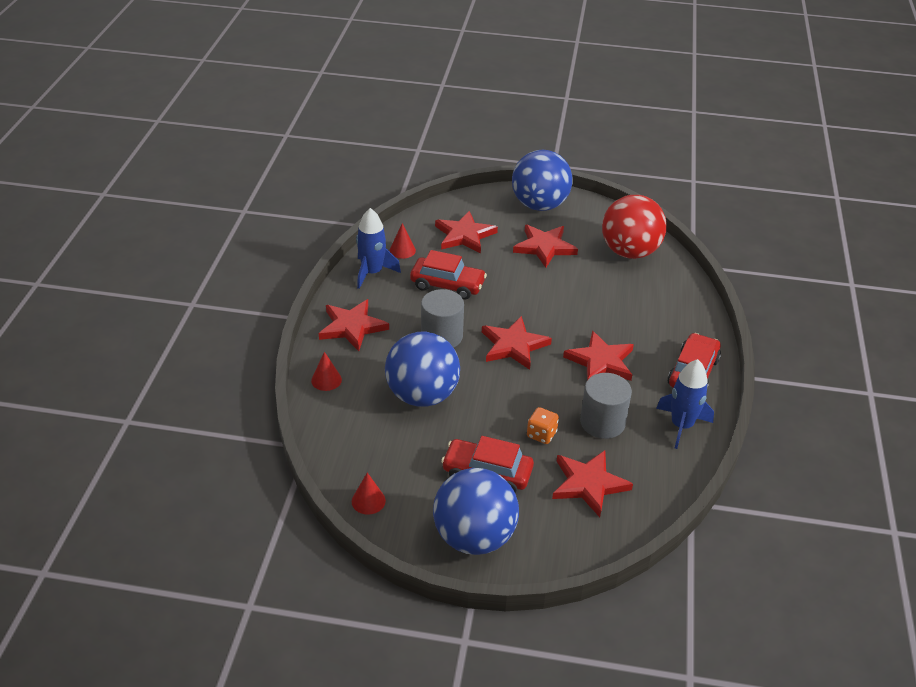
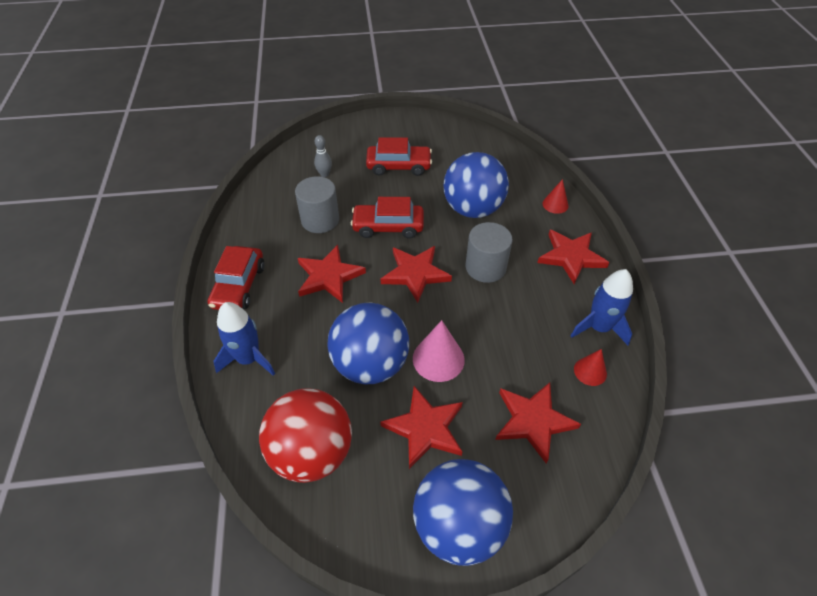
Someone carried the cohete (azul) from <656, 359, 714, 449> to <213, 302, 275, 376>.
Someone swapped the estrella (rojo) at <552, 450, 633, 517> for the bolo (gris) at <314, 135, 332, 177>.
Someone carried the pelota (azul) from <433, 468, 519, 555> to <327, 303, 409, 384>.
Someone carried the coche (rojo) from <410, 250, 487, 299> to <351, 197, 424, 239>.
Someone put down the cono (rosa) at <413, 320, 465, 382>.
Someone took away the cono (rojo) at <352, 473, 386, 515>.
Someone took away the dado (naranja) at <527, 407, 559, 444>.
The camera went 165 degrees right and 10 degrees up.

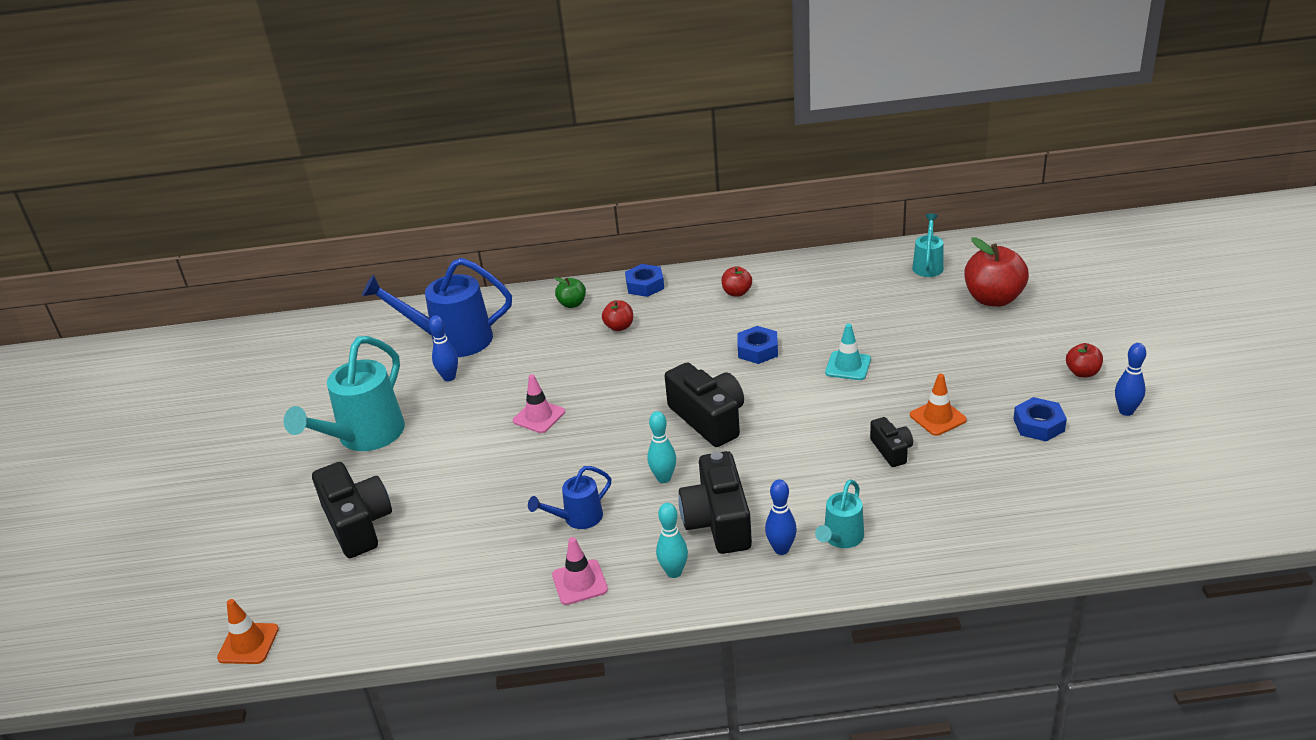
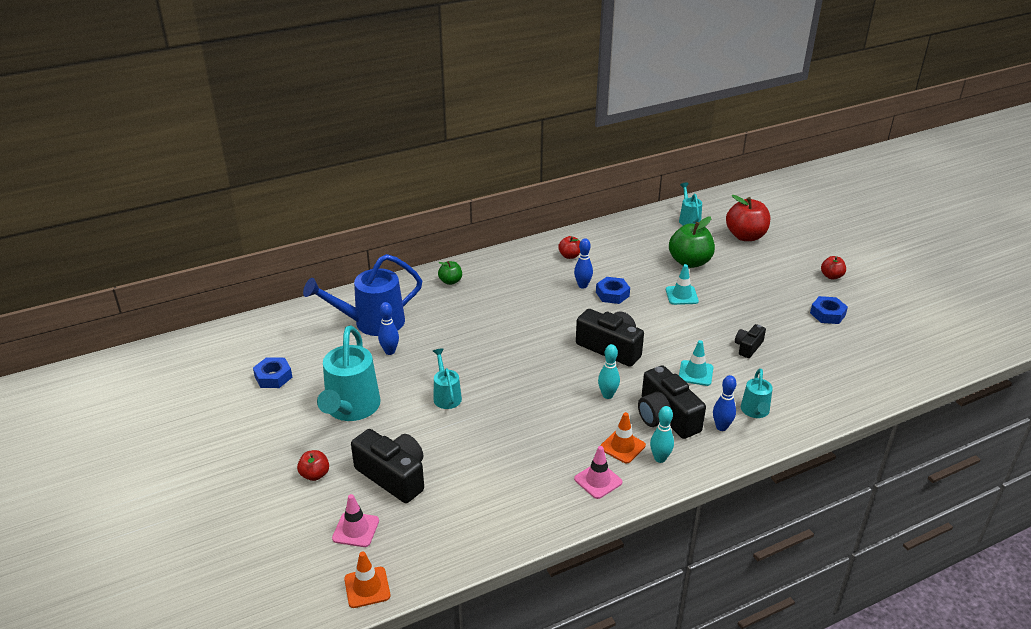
Someone carried the tuerca (azul) from <625, 264, 664, 297> to <253, 357, 292, 388>.
Someone carried the manzana (rojo) from <602, 300, 633, 331> to <297, 450, 329, 481>.
Someone carried the cono de tráfico (rosa) from <513, 374, 565, 433> to <332, 494, 379, 547>.
Someone put down the regadera (turquesa) at <433, 348, 462, 409>.
Someone carried the bolo (azul) from <1115, 343, 1146, 416> to <574, 239, 593, 289>.
Someone carried the cono de tráfico (naranja) from <910, 374, 967, 436> to <600, 412, 646, 463>.
Someone put down the manzana (verde) at <669, 216, 715, 268>.
Someone put down the cono de tráfico (turquesa) at <679, 340, 713, 386>.
Someone rotated the cámara (negro) at <870, 417, 913, 467> by 105 degrees counterclockwise.
Someone took away the regadera (azul) at <528, 466, 612, 529>.
The camera went 25 degrees left and 0 degrees up.

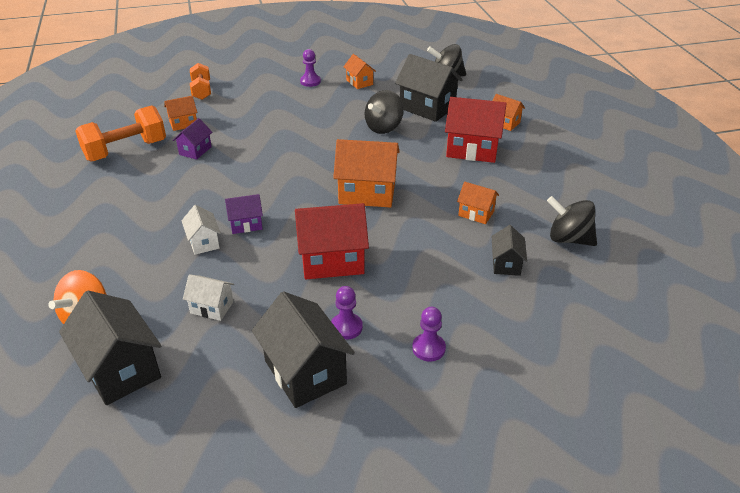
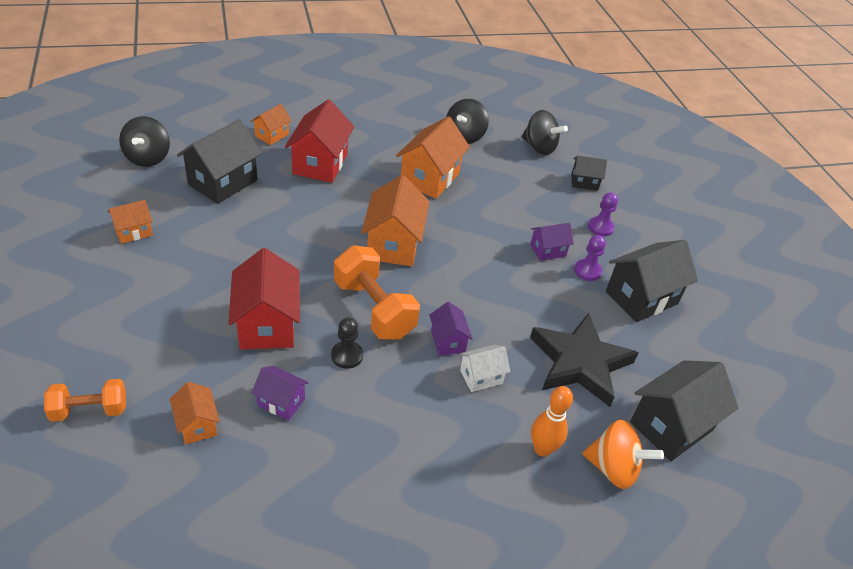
Someone carried the casa (rojo) from <295, 203, 369, 279> to <228, 248, 300, 349>.
Someone put down the peón (negro) at <331, 317, 363, 369>.
Someone carried the mancuerna (naranja) from <75, 105, 166, 162> to <334, 245, 420, 339>.
Someone scaled the casa (naranja) at <457, 182, 499, 224> by 1.86.
Someone carried the peonza (negro) from <365, 90, 404, 134> to <521, 110, 568, 155>.
Someone put down the casa (morado) at <530, 223, 574, 261>.
Someone swapped the casa (blanco) at <183, 274, 234, 321> for the estrella (negro) at <530, 313, 638, 407>.
Someone put down the bolo (naranja) at <531, 386, 573, 457>.
Someone carried the casa (negro) from <492, 225, 527, 276> to <571, 155, 607, 191>.
Someone took away the peón (morado) at <300, 49, 321, 87>.
The camera went 95 degrees left and 5 degrees up.

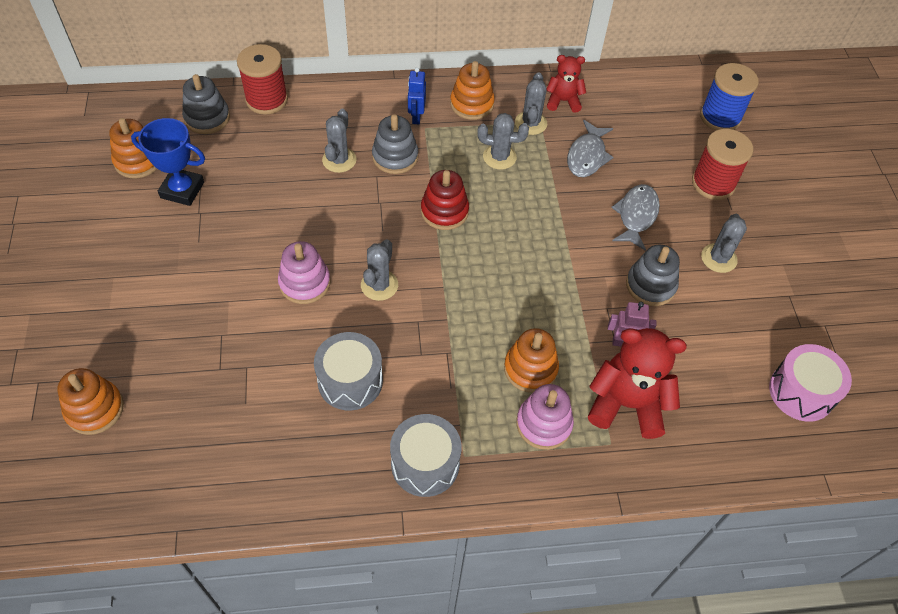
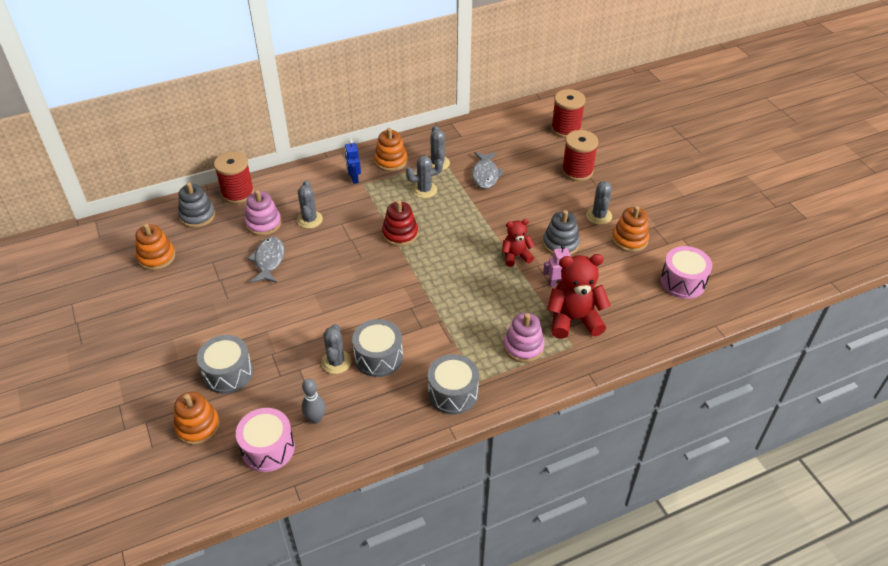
Someone put down the tambor (gris) at <197, 335, 253, 394>.
Someone put down the tambor (rosa) at <236, 408, 295, 472>.
Someone carried the juguete apilable (rosa) from <278, 241, 331, 304> to <245, 190, 282, 236>.
Someone carried the pez (gris) from <611, 184, 660, 251> to <248, 237, 284, 283>.
Someone put down the bolo (gris) at <302, 378, 325, 424>.
Someone carried the cactus (gris) from <361, 239, 398, 301> to <321, 324, 351, 374>.
Someone carried the osito (rojo) from <547, 55, 586, 113> to <502, 219, 535, 267>.
Someone repainted the carrete (azul) at <700, 63, 759, 130>, which became the carrete (rojo) at <551, 89, 586, 138>.
Someone carried the juguete apilable (naranja) from <504, 328, 559, 393> to <612, 206, 649, 252>.
Someone took away the trofeo (azul) at <131, 118, 205, 206>.
Someone took away the juguete apilable (gris) at <372, 114, 418, 174>.
The camera went 15 degrees left and 10 degrees down.

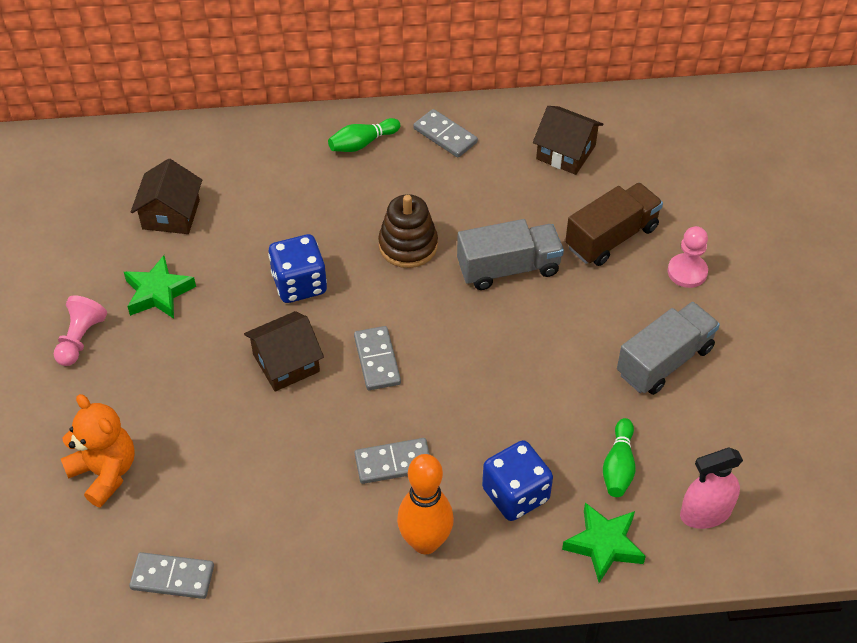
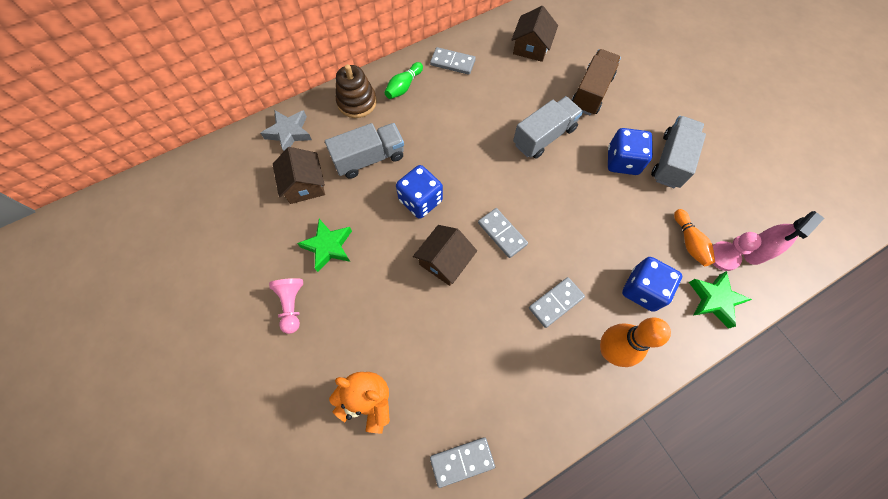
Someone put down the estrella (gris) at <261, 110, 312, 151>.
Someone put down the camión (gris) at <325, 123, 404, 179>.
Someone carried the juguete apilable (marrón) from <378, 194, 438, 268> to <336, 64, 377, 118>.
Someone rotated the casa (marrón) at <533, 106, 604, 175> by 75 degrees counterclockwise.
Someone put down the dado (azul) at <608, 128, 653, 175>.
Someone repainted the bolo (verde) at <603, 418, 635, 497>, which became the bolo (naranja) at <674, 209, 715, 266>.
Someone carried the peón (rosa) from <667, 226, 708, 288> to <713, 232, 762, 271>.
The camera went 25 degrees left and 15 degrees up.

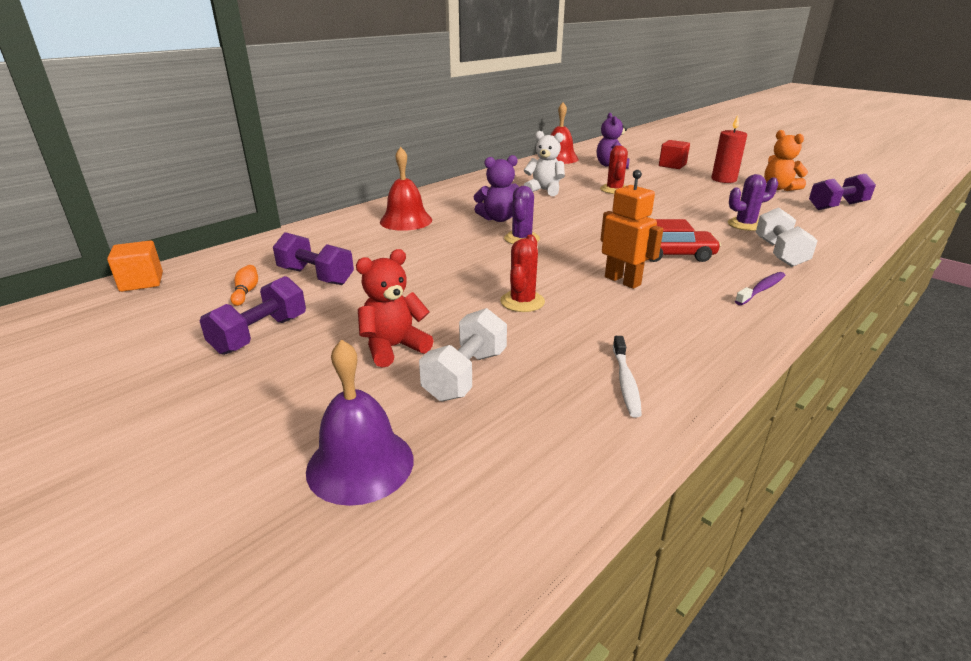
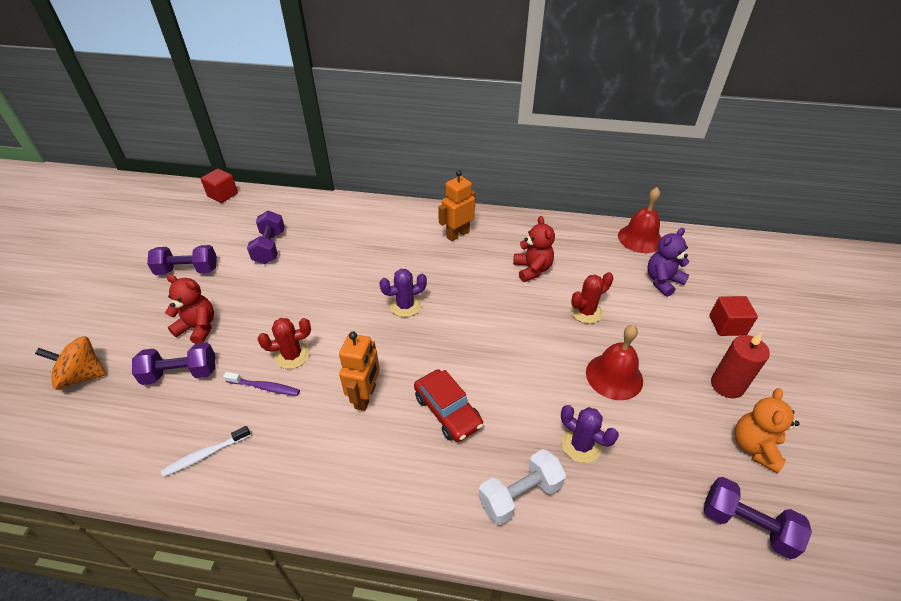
Someone swapped the campana (morado) at <306, 339, 414, 506> for the peonza (naranja) at <35, 336, 106, 390>.
Someone repainted the mancuerna (blanco) at <419, 308, 507, 401>, which became the mancuerna (morado) at <132, 342, 215, 385>.
Someone repainted the cubo (naranja) at <107, 240, 163, 292>, which became the cubo (rojo) at <200, 169, 238, 203>.
Someone carried the cepillo de dientes (morado) from <735, 272, 786, 305> to <223, 372, 300, 396>.
Someone put down the robot (naranja) at <438, 170, 476, 241>.
Someone repainted the osito (blanco) at <523, 131, 565, 196>, which became the osito (rojo) at <514, 216, 555, 282>.
Someone carried the campana (rojo) from <380, 147, 432, 231> to <586, 325, 643, 400>.
Someone took away the bolo (naranja) at <230, 265, 258, 306>.
Someone took away the osito (morado) at <474, 155, 519, 222>.
The camera went 55 degrees right and 15 degrees up.

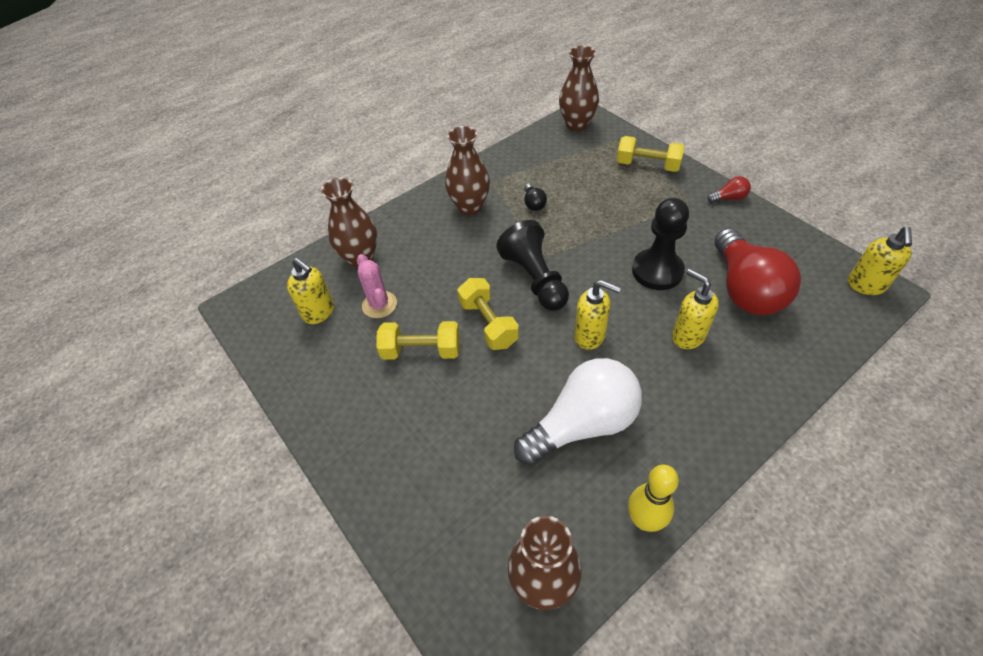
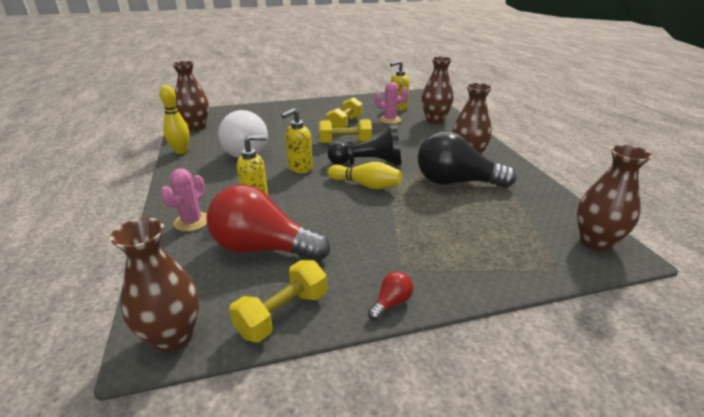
Someone swapped the dispensador de jabón (amarillo) at <848, 227, 912, 295> for the florero (marrón) at <110, 218, 199, 352>.
Someone put down the cactus (rosa) at <160, 169, 207, 231>.
Someone carried the mancuerna (amarillo) from <617, 136, 685, 172> to <229, 260, 327, 342>.
Someone put down the bolo (amarillo) at <327, 162, 402, 189>.
Someone rotated the bombilla (rojo) at <708, 176, 751, 203> by 150 degrees counterclockwise.
Someone scaled the bombilla (negro) at <524, 184, 547, 211> by 2.48.
Someone took away the peón (negro) at <632, 198, 689, 290>.
The camera went 110 degrees right and 20 degrees down.

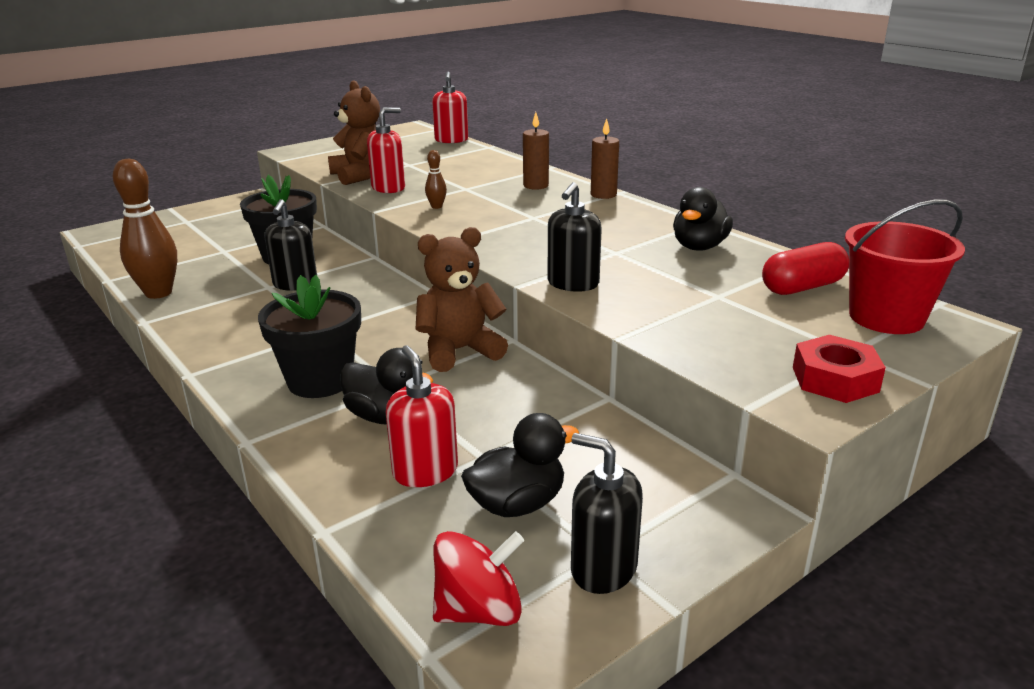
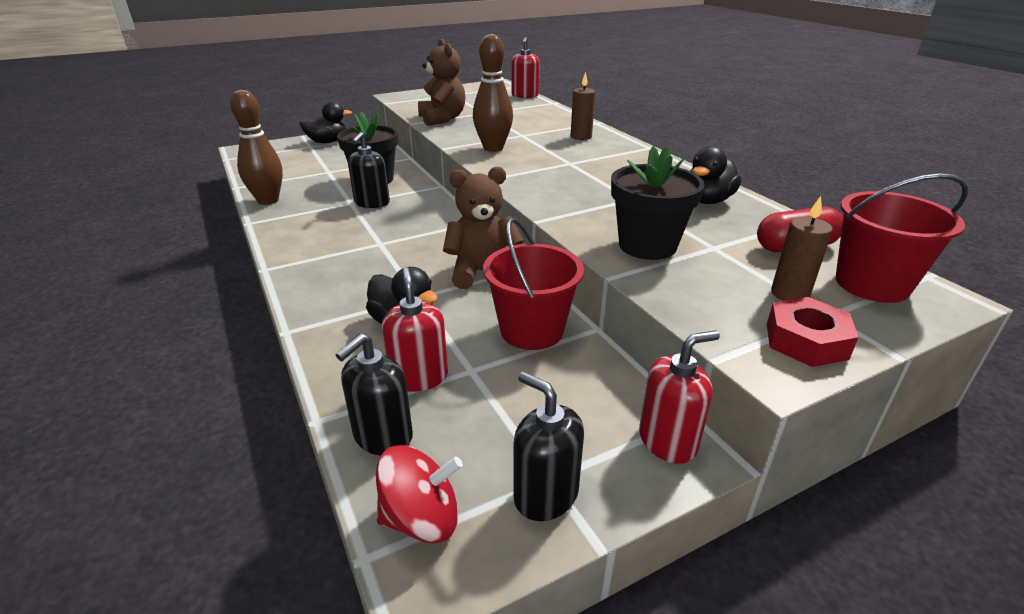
Someone carried the pato (negro) from <461, 413, 579, 517> to <299, 101, 352, 143>.
Someone carried the dispensador de jabón (negro) from <548, 182, 602, 292> to <335, 334, 413, 455>.
Someone scaled the bolo (marrón) at <425, 150, 447, 209> by 2.21.
Someone put down the balde (rojo) at <483, 218, 584, 350>.
Someone carried the maceta (negro) from <258, 275, 361, 398> to <611, 146, 705, 260>.
Someone carried the dispensador de jabón (rojo) from <367, 107, 405, 193> to <639, 330, 720, 464>.
Someone carried the vela (marrón) from <591, 118, 619, 199> to <771, 196, 833, 301>.
The camera went 10 degrees right and 5 degrees up.

